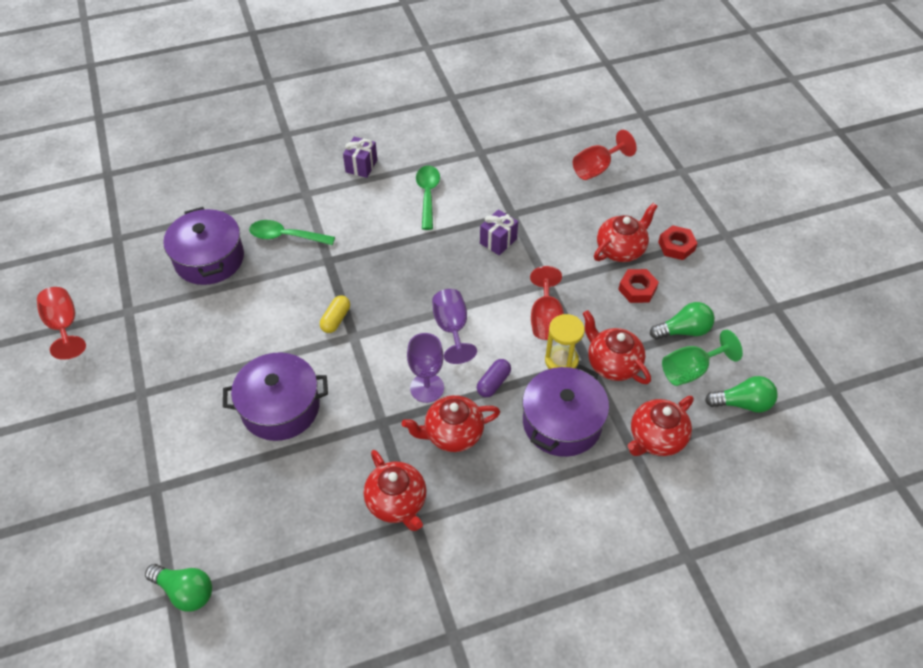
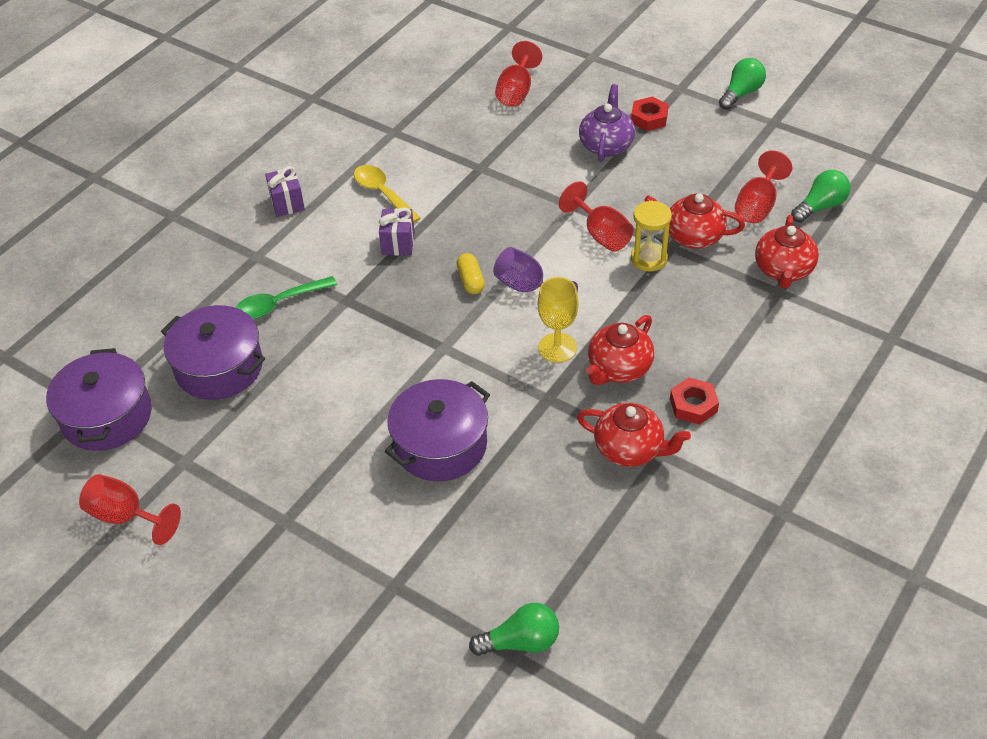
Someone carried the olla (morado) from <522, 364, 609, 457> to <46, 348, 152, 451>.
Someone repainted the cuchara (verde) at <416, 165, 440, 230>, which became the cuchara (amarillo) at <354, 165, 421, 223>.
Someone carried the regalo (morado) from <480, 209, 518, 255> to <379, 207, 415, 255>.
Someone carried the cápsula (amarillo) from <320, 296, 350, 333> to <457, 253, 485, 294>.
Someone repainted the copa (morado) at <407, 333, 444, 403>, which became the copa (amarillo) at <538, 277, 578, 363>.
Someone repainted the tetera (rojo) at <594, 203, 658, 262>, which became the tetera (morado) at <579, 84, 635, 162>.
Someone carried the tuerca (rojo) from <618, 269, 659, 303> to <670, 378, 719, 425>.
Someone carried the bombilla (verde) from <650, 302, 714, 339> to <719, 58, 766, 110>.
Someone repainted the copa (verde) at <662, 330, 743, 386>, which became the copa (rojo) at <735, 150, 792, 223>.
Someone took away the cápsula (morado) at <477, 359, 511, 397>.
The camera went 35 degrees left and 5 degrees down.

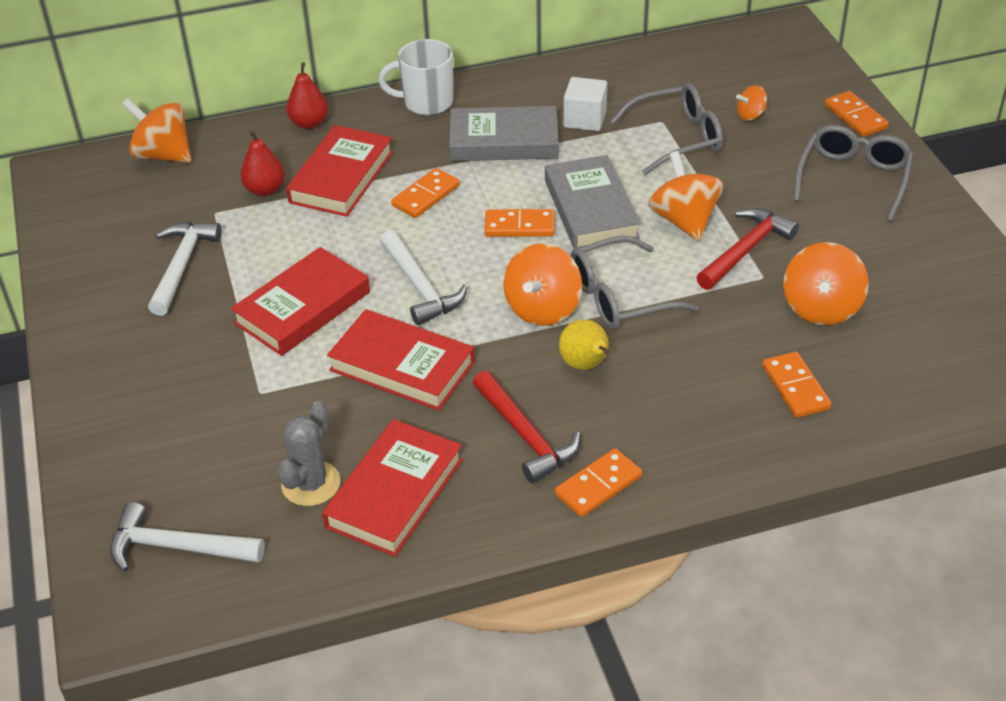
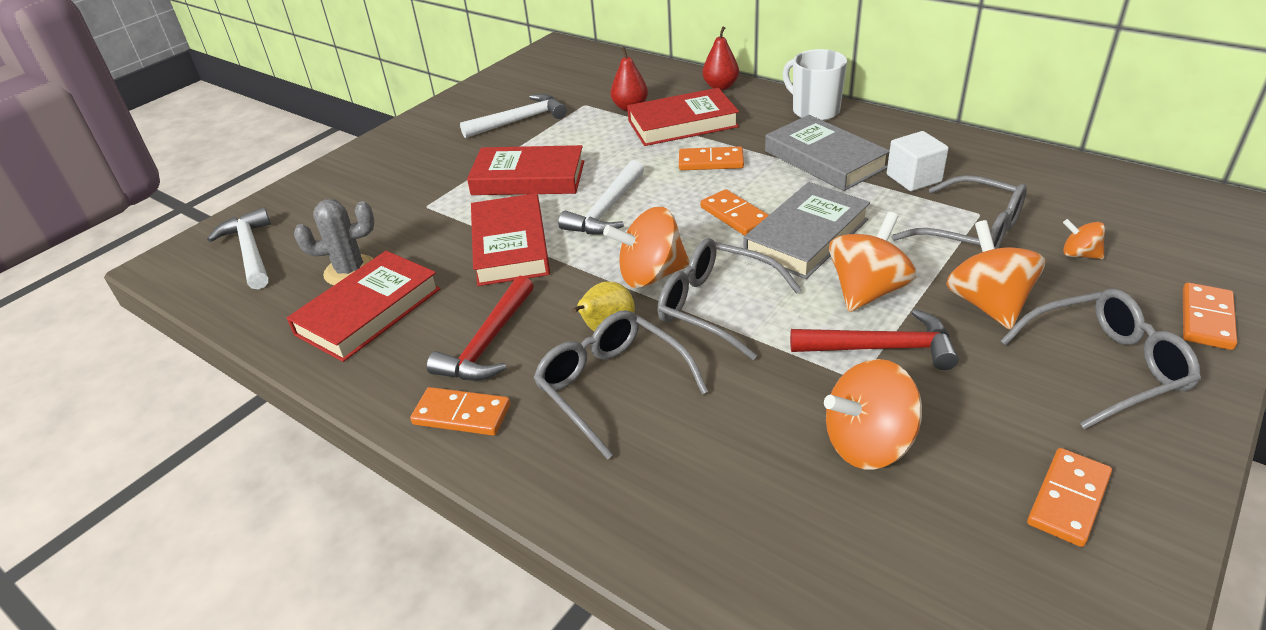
Someone rotated the libro (rojo) at <322, 419, 463, 557> by 45 degrees counterclockwise.
Someone put down the gafas (gris) at <534, 310, 708, 460>.
Someone carried the peonza (naranja) from <122, 98, 191, 163> to <946, 220, 1046, 330>.
Someone carried the ficha de dominó (naranja) from <762, 352, 831, 418> to <1027, 448, 1112, 547>.
The camera went 55 degrees right and 5 degrees down.

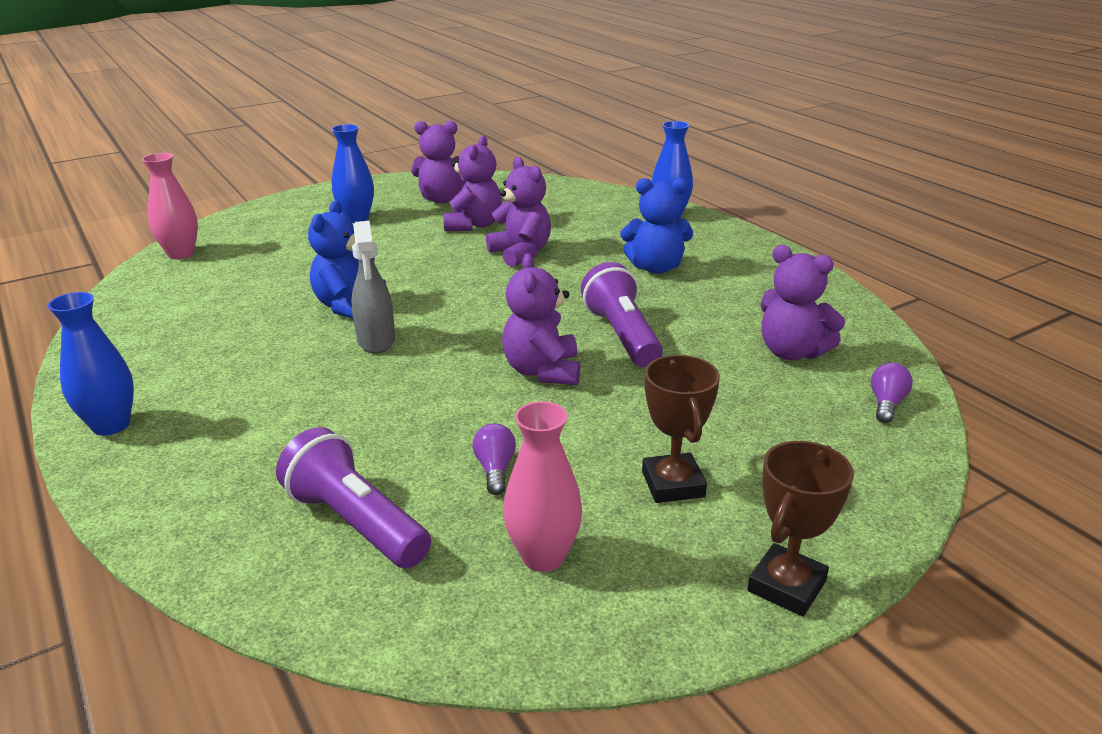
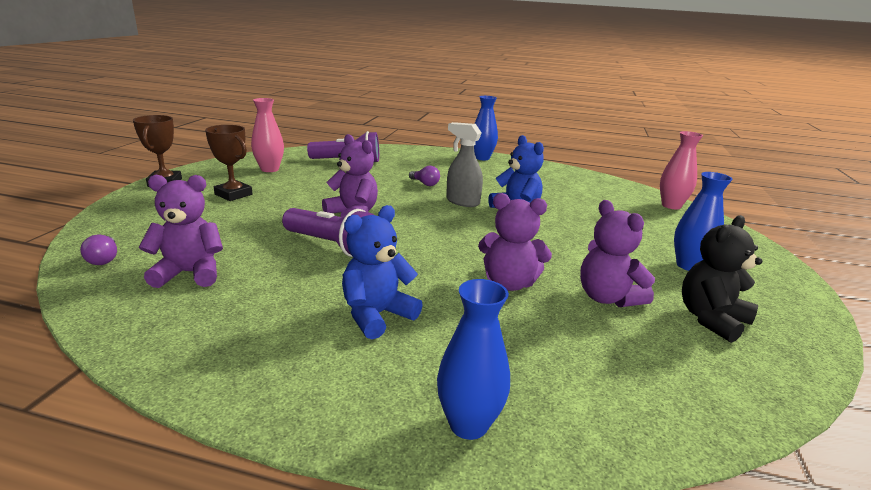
Someone carried the bombilla (morado) from <473, 423, 516, 495> to <409, 166, 440, 186>.
Someone repainted the osito (morado) at <411, 121, 467, 203>, which became the osito (negro) at <682, 215, 762, 343>.
The camera went 135 degrees right and 5 degrees down.

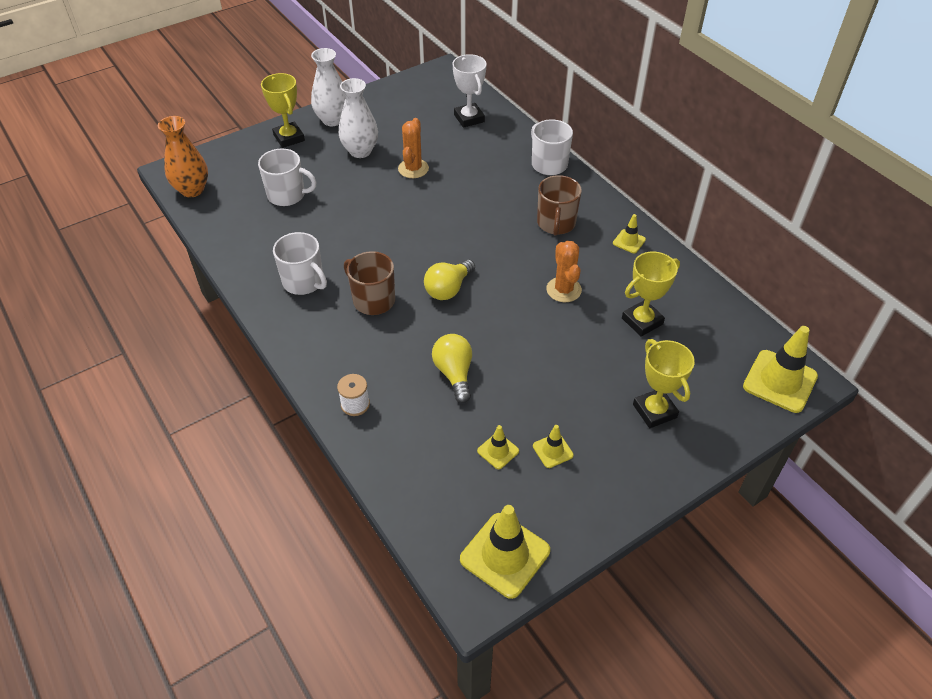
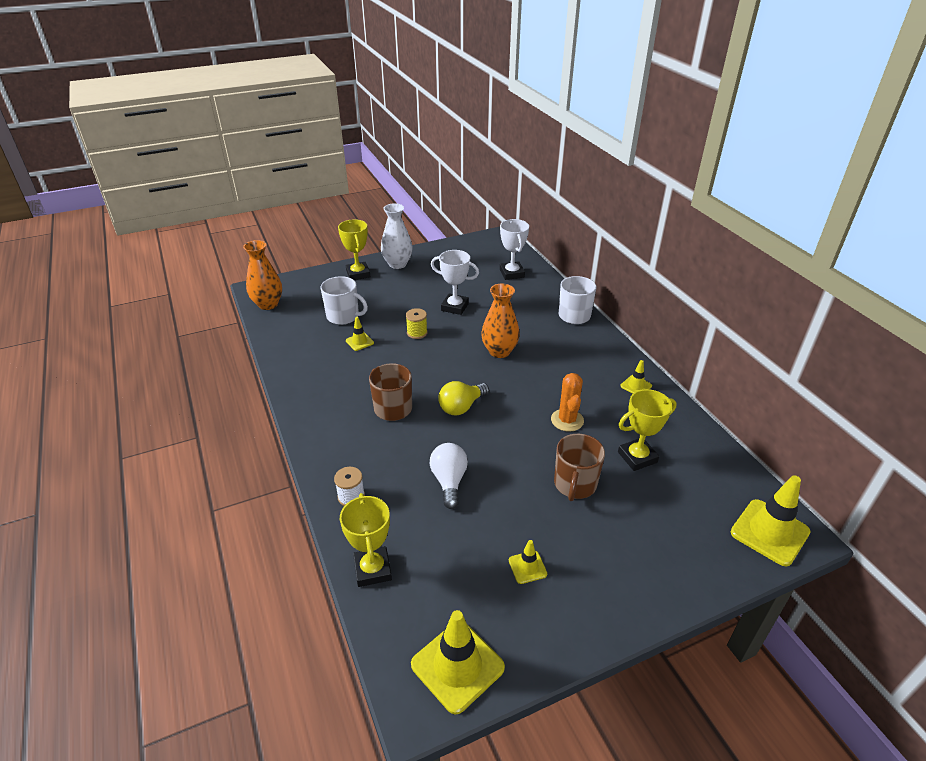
Someone carried the trofeo (amarillo) from <633, 339, 695, 428> to <340, 493, 392, 587>.
Someone carried the cono de tráfico (amarillo) from <477, 425, 519, 469> to <346, 317, 374, 351>.
Someone put down the carrete (amarillo) at <406, 308, 427, 339>.
Someone repainted the bombilla (amarillo) at <432, 334, 472, 403>, which became the bombilla (blanco) at <430, 443, 468, 509>.
Someone swapped the cactus (naranja) at <398, 118, 429, 178> for the trofeo (blanco) at <431, 250, 479, 315>.
Someone put down the florero (naranja) at <481, 283, 520, 358>.
Someone carried the taza (marrón) from <537, 175, 582, 236> to <554, 434, 605, 501>.
Someone took away the taza (blanco) at <273, 232, 327, 295>.
Someone took away the florero (blanco) at <339, 78, 378, 158>.
The camera went 10 degrees right and 10 degrees down.

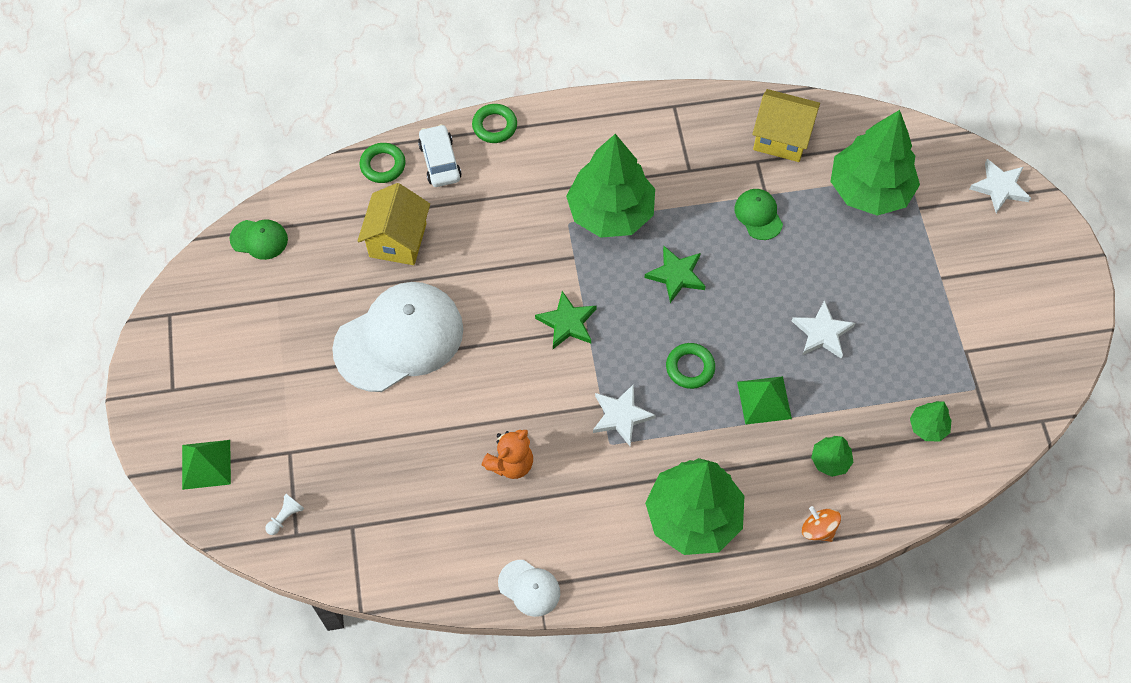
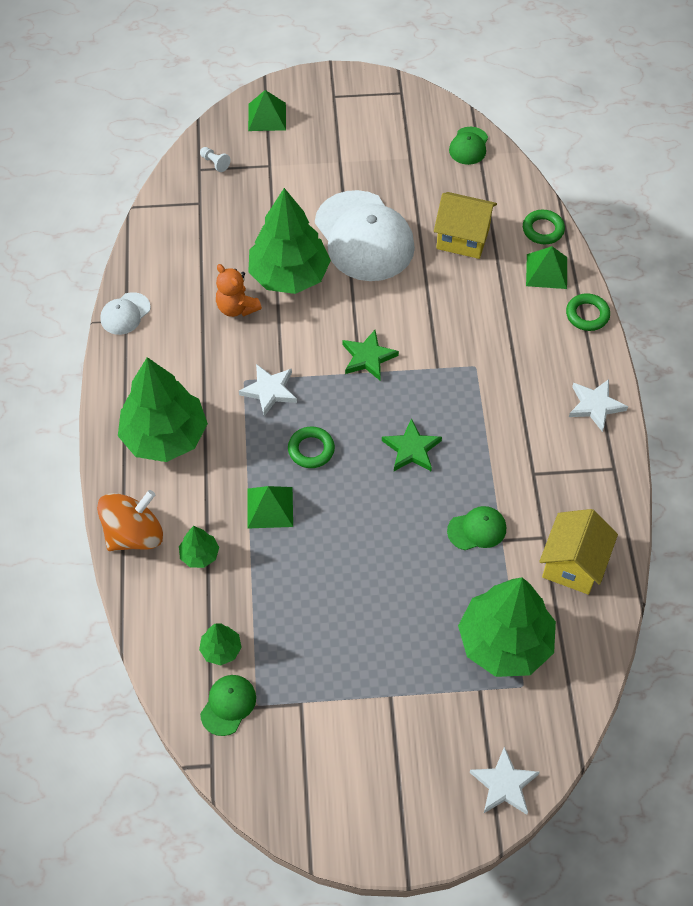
Someone scaled the peonza (naranja) at <802, 506, 841, 542> by 1.87.
Someone put down the gorra (verde) at <200, 675, 256, 736>.
Someone carried the árbol (verde) from <566, 134, 655, 238> to <248, 188, 331, 294>.
Someone swapped the coche (blanco) at <418, 124, 462, 187> for the pirámide (verde) at <526, 246, 567, 289>.
Someone carried the estrella (blanco) from <792, 300, 855, 359> to <569, 379, 628, 432>.
The camera went 95 degrees right and 5 degrees down.

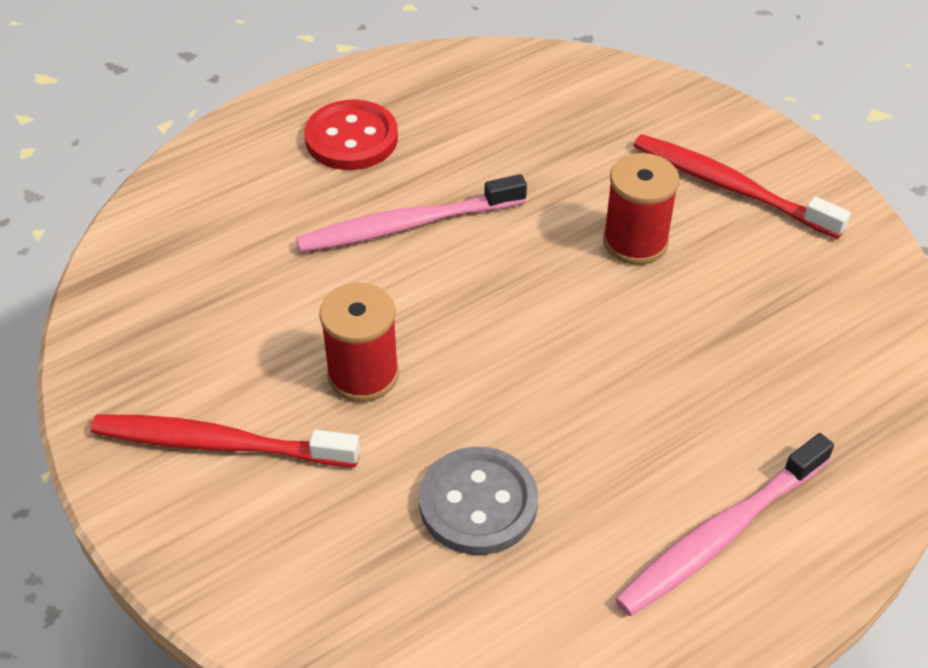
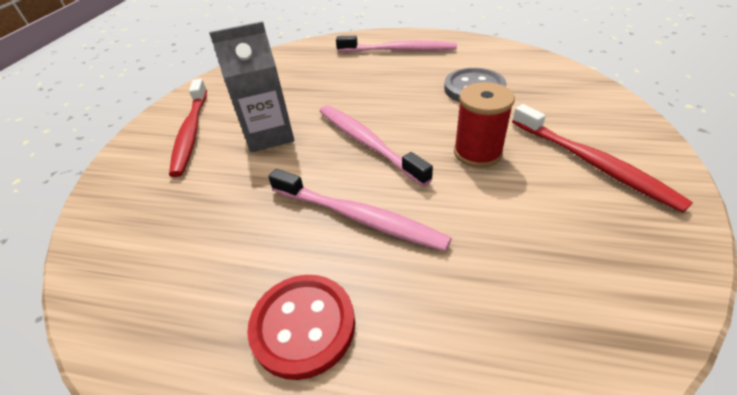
Someone swapped the carrete (rojo) at <603, 153, 679, 265> for the cartón de leche (gris) at <209, 21, 294, 153>.
Someone put down the cepillo de dientes (rosa) at <320, 105, 433, 186>.
The camera went 130 degrees left and 5 degrees down.

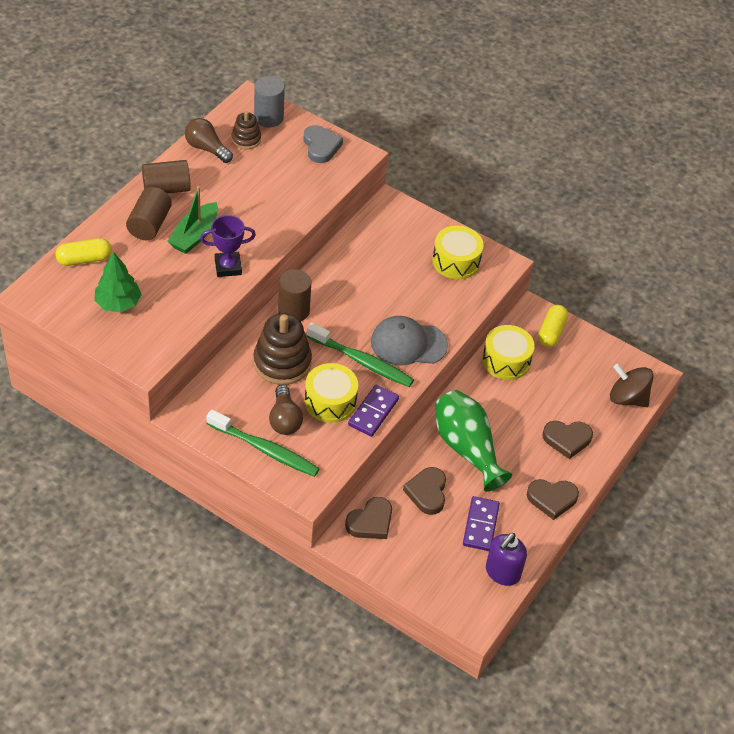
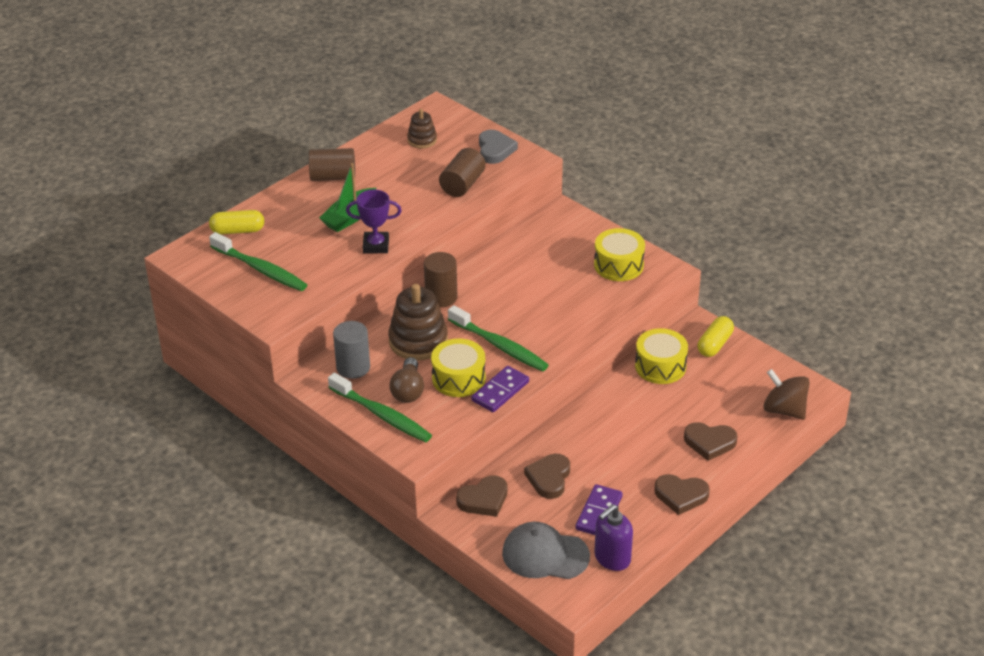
Someone swapped the árbol (verde) at <94, 252, 142, 312> for the cepillo de dientes (verde) at <209, 232, 307, 291>.
Someone carried the cilindro (gris) from <254, 76, 285, 127> to <333, 321, 370, 379>.
Someone carried the cilindro (marrón) from <126, 187, 172, 240> to <439, 148, 486, 197>.
Someone carried the gorra (gris) from <371, 316, 448, 366> to <502, 522, 590, 579>.
Someone took away the bombilla (marrón) at <185, 118, 233, 163>.
Someone took away the florero (verde) at <436, 390, 512, 492>.
The camera went 15 degrees right and 10 degrees down.

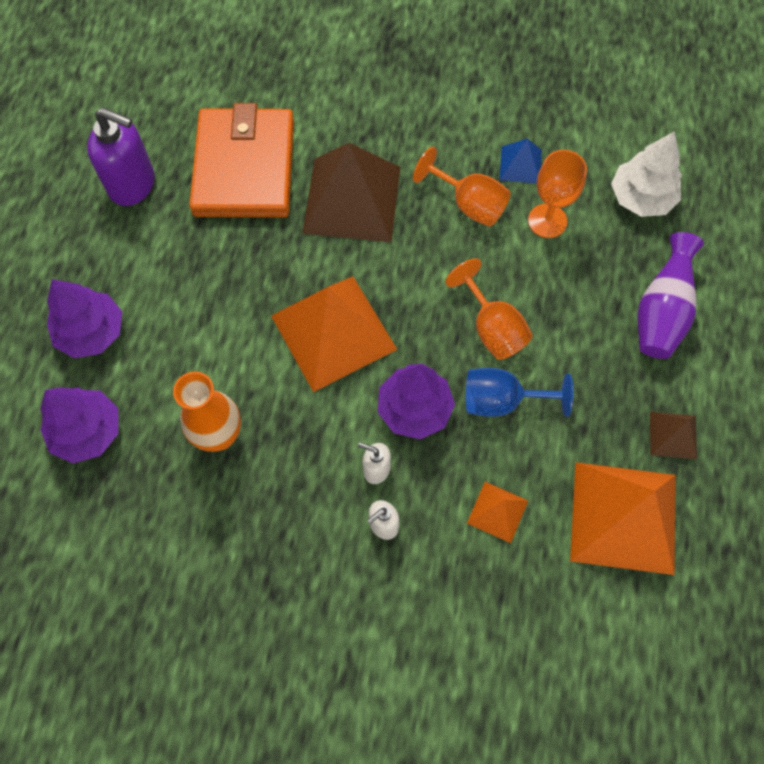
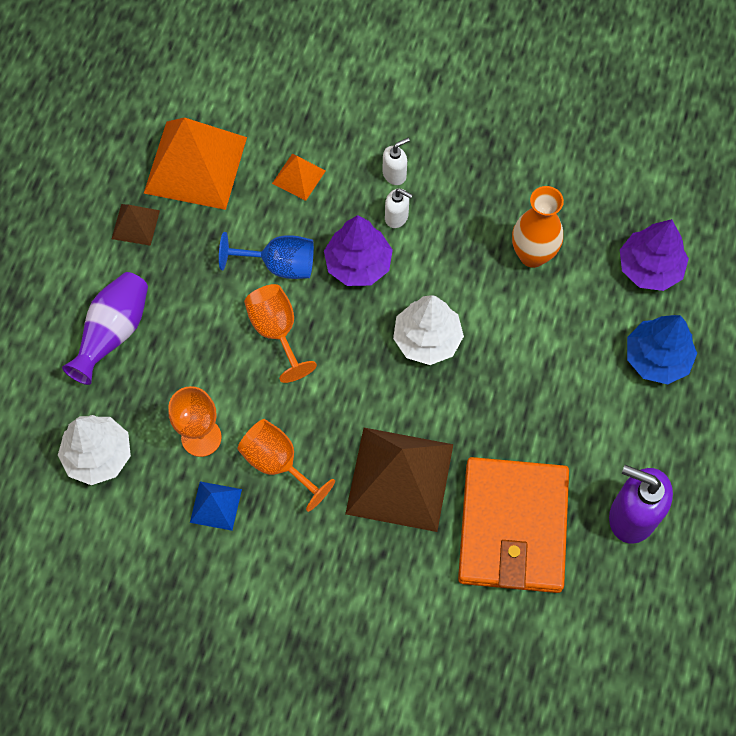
Someone swapped the pirámide (naranja) at <271, 276, 397, 392> for the árbol (blanco) at <393, 295, 464, 365>.
Someone repainted the árbol (morado) at <47, 279, 122, 358>, which became the árbol (azul) at <627, 315, 697, 384>.
The camera went 175 degrees left and 0 degrees up.

